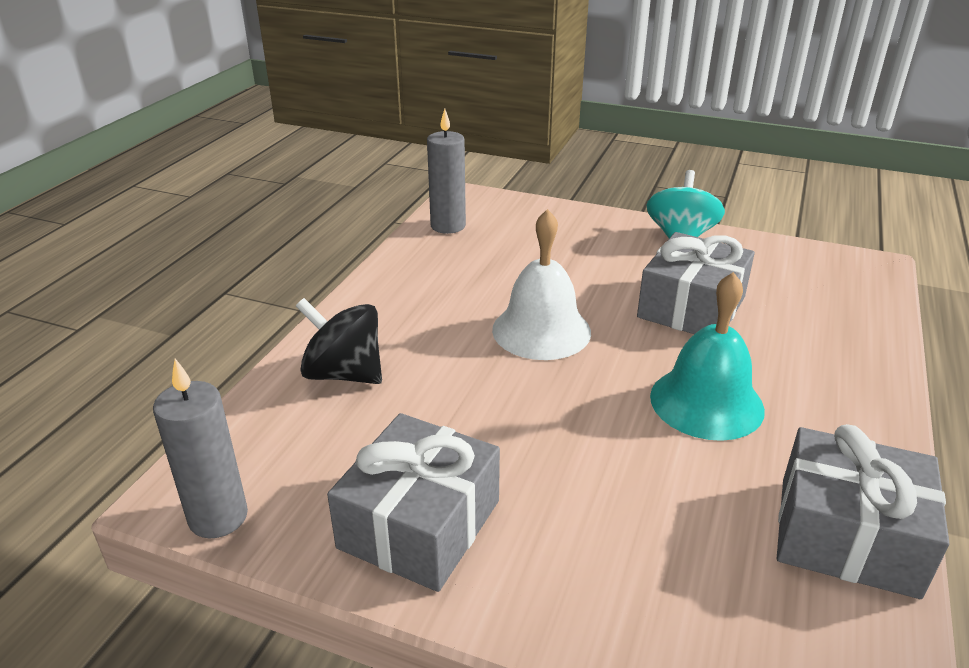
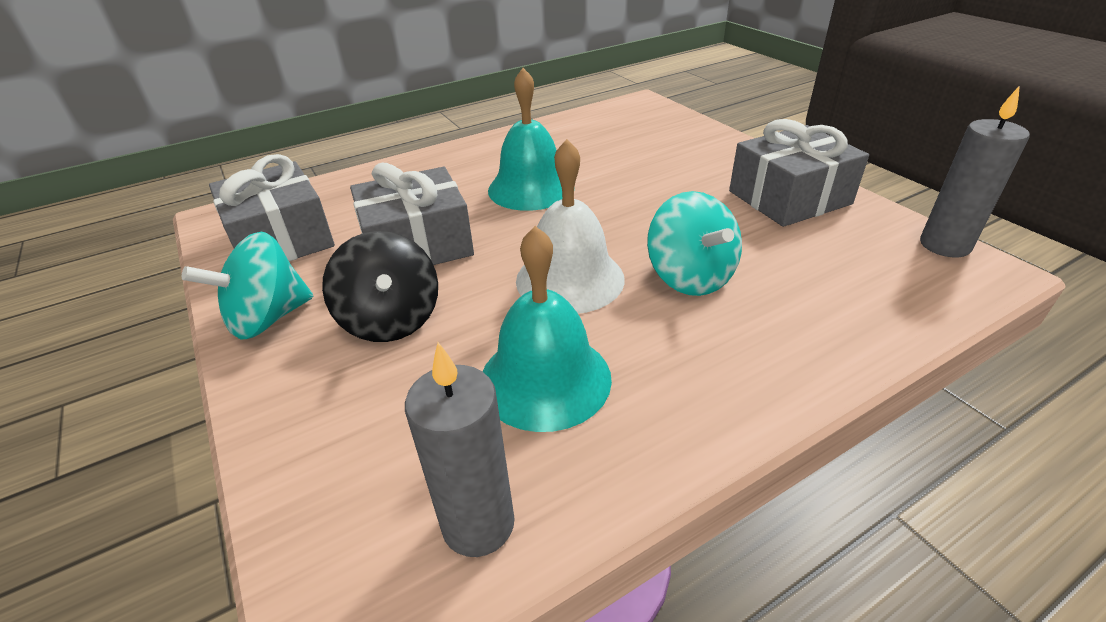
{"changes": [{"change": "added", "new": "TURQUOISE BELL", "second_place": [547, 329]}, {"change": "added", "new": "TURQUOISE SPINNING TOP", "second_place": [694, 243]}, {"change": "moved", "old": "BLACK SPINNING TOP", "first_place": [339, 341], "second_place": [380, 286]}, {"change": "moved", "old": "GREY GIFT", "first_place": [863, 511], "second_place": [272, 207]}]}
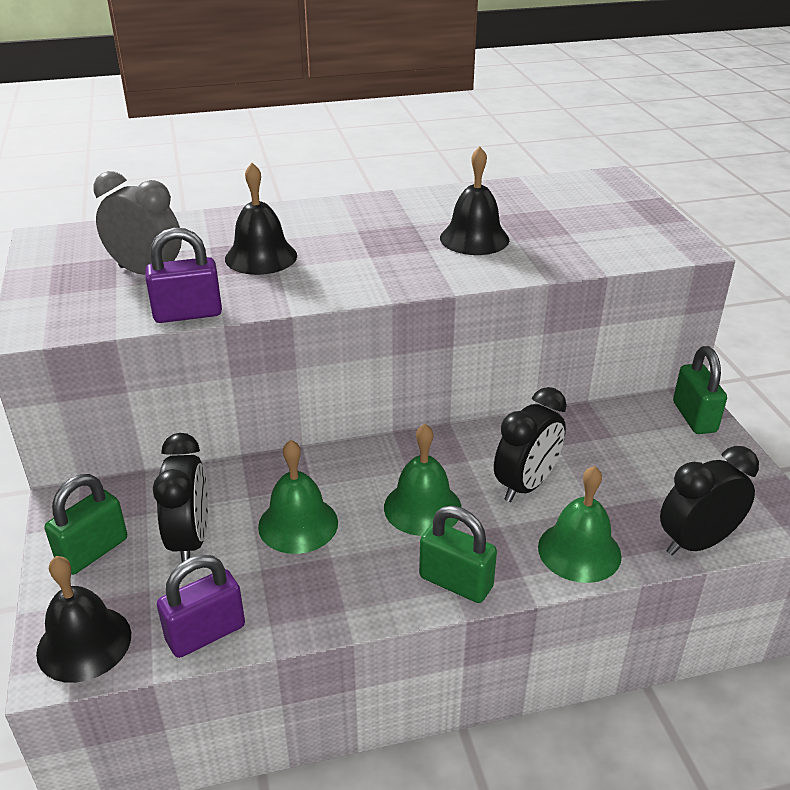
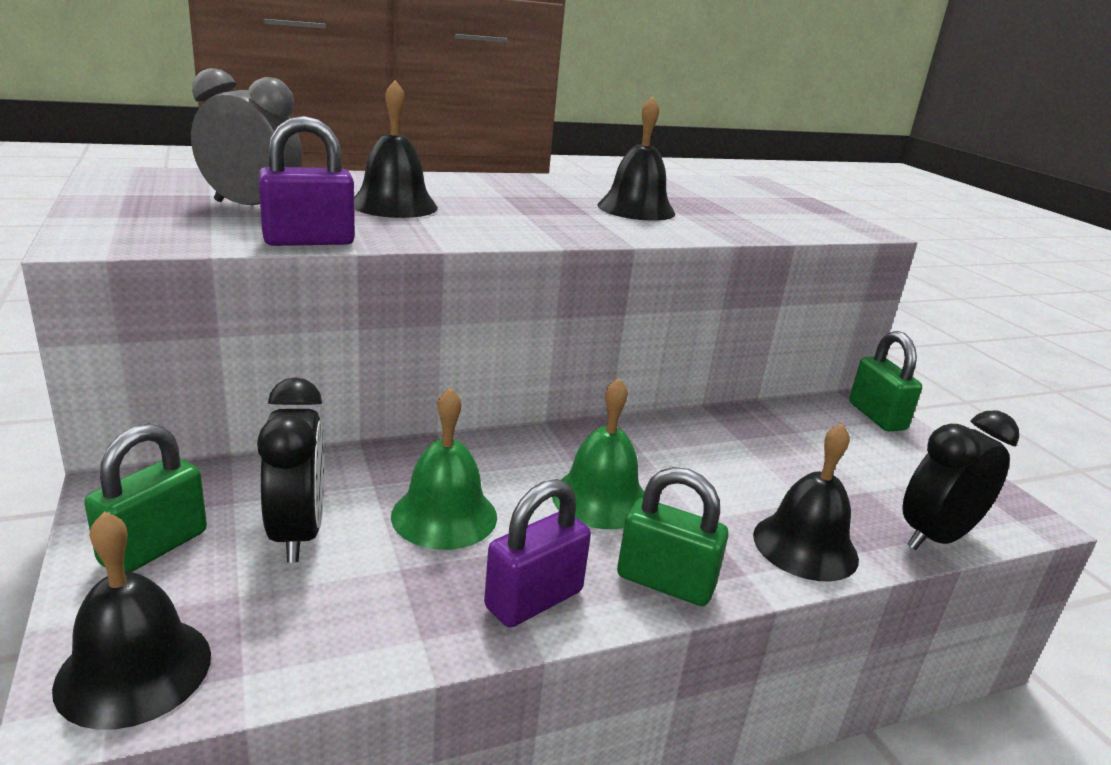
{"changes": [{"change": "removed", "old": "BLACK CLOCK", "first_place": [530, 444]}, {"change": "moved", "old": "PURPLE PADLOCK", "first_place": [201, 606], "second_place": [537, 553]}, {"change": "recoloured", "old": "GREEN BELL", "new": "BLACK BELL", "first_place": [580, 524], "second_place": [806, 502]}]}
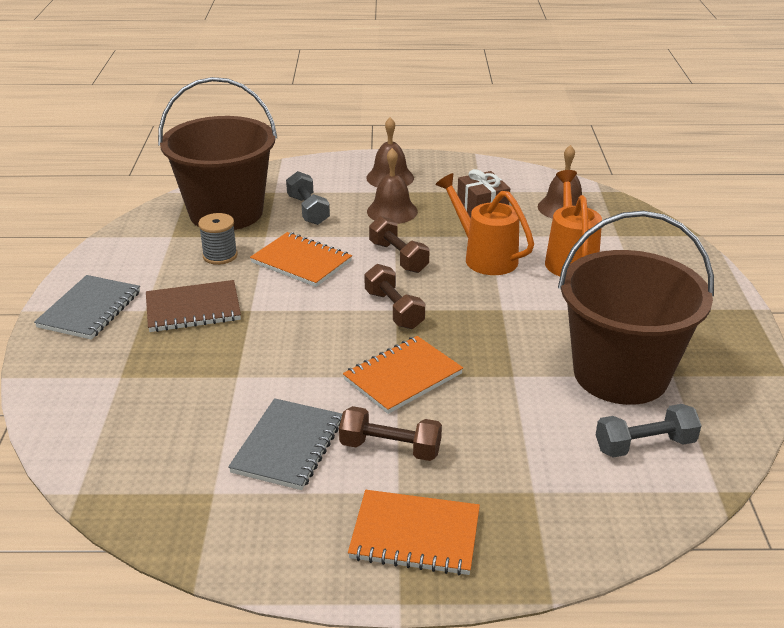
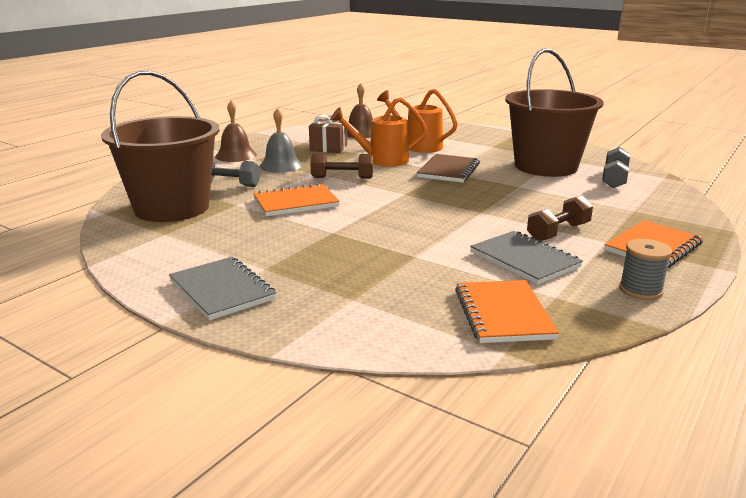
{"changes": [{"change": "removed", "old": "BROWN DUMBBELL", "first_place": [394, 296]}, {"change": "moved", "old": "BROWN NOTEBOOK", "first_place": [193, 306], "second_place": [448, 168]}, {"change": "moved", "old": "GREY SPOOL", "first_place": [218, 239], "second_place": [645, 269]}, {"change": "moved", "old": "ORANGE NOTEBOOK", "first_place": [403, 375], "second_place": [507, 311]}, {"change": "recoloured", "old": "BROWN BELL", "new": "GREY BELL", "first_place": [392, 186], "second_place": [281, 140]}]}
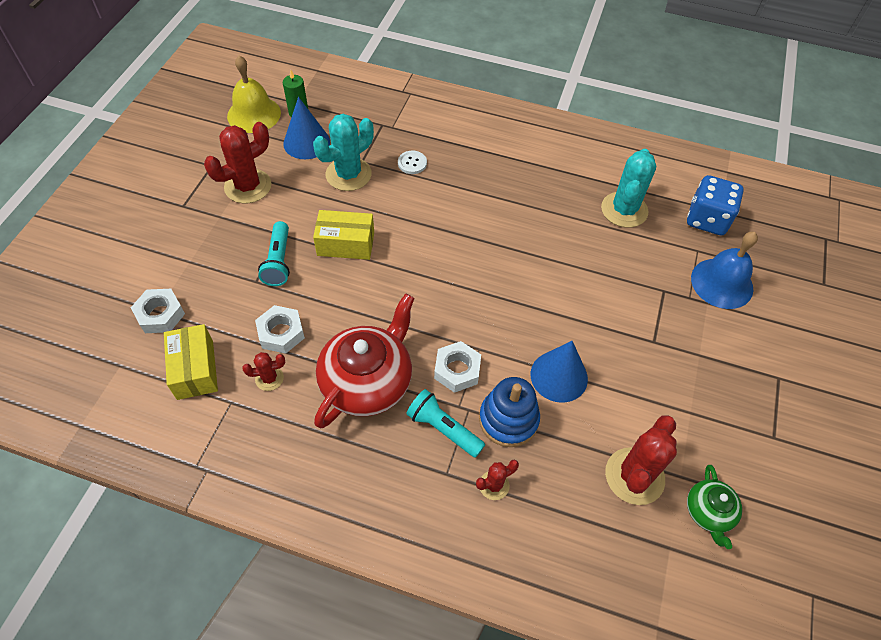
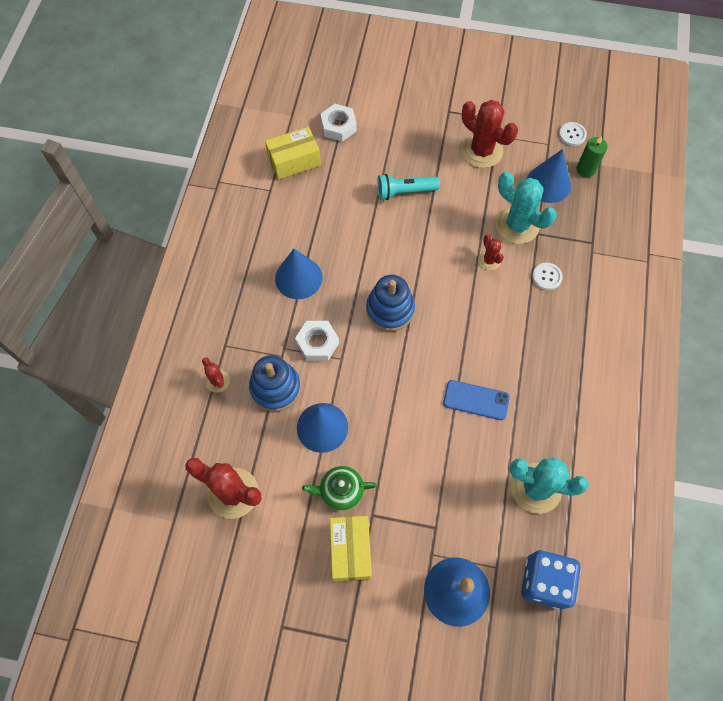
{"changes": [{"change": "removed", "old": "WHITE NUT", "first_place": [280, 329]}, {"change": "removed", "old": "TURQUOISE FLASHLIGHT", "first_place": [445, 423]}, {"change": "added", "new": "BLUE STACKING TOY", "second_place": [390, 303]}, {"change": "added", "new": "BLUE PHONE", "second_place": [476, 400]}, {"change": "moved", "old": "RED CACTUS", "first_place": [263, 371], "second_place": [491, 252]}, {"change": "moved", "old": "YELLOW BOX", "first_place": [343, 235], "second_place": [351, 548]}, {"change": "moved", "old": "GREEN TEAPOT", "first_place": [714, 507], "second_place": [339, 488]}, {"change": "replaced", "old": "YELLOW BELL", "new": "WHITE BUTTON", "first_place": [254, 94], "second_place": [573, 134]}, {"change": "replaced", "old": "RED TEAPOT", "new": "BLUE CONE", "first_place": [364, 360], "second_place": [298, 274]}]}
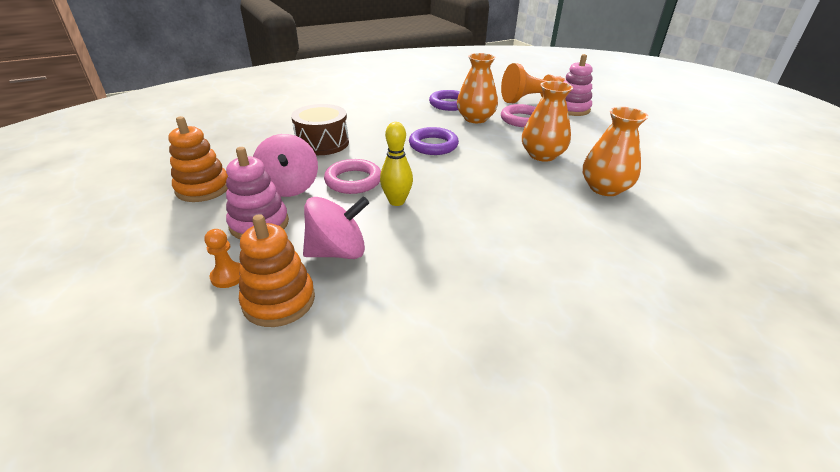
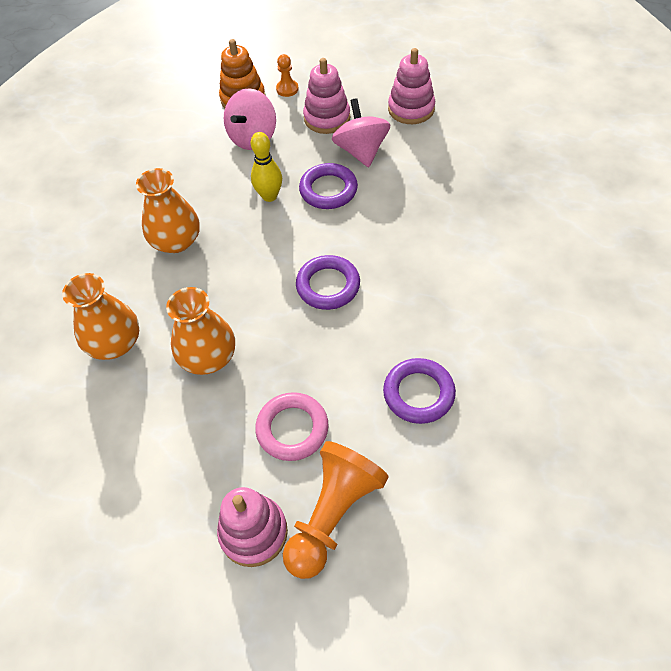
{"changes": [{"change": "removed", "old": "BROWN DRUM", "first_place": [320, 129]}, {"change": "moved", "old": "ORANGE VASE", "first_place": [477, 88], "second_place": [168, 210]}, {"change": "recoloured", "old": "ORANGE STACKING TOY", "new": "PINK STACKING TOY", "first_place": [198, 159], "second_place": [411, 86]}, {"change": "recoloured", "old": "PINK RING", "new": "PURPLE RING", "first_place": [352, 176], "second_place": [328, 186]}, {"change": "turned", "old": "PINK SPINNING TOP", "first_place": [285, 165], "second_place": [361, 132], "degrees": 45}]}
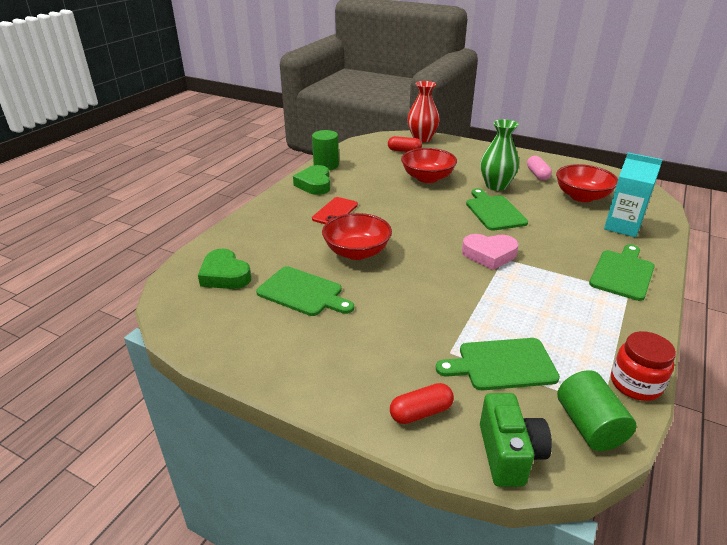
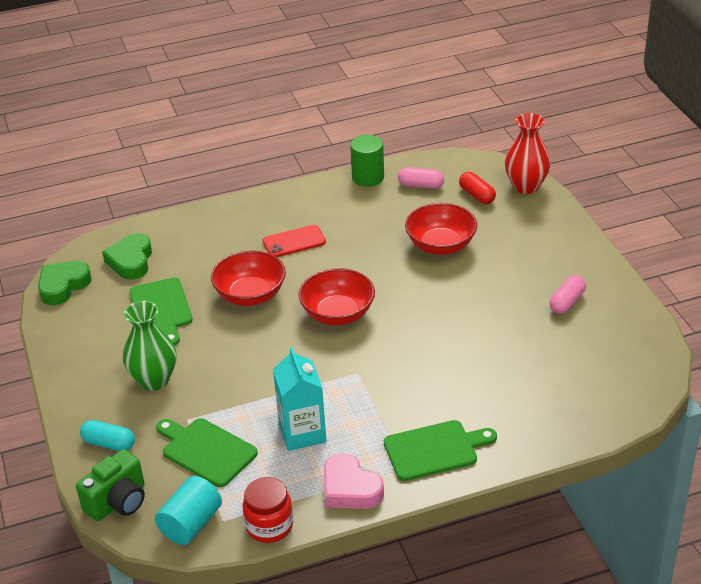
{"changes": [{"change": "removed", "old": "GREEN CUTTING BOARD", "first_place": [497, 209]}, {"change": "added", "new": "PINK CAPSULE", "second_place": [421, 178]}, {"change": "moved", "old": "GREEN HEART", "first_place": [311, 180], "second_place": [65, 283]}, {"change": "moved", "old": "PINK HEART", "first_place": [490, 252], "second_place": [354, 481]}, {"change": "moved", "old": "GREEN VASE", "first_place": [499, 155], "second_place": [149, 346]}, {"change": "moved", "old": "RED BOWL", "first_place": [587, 183], "second_place": [336, 296]}, {"change": "moved", "old": "TURQUOISE CARTON", "first_place": [633, 195], "second_place": [299, 399]}, {"change": "recoloured", "old": "RED CAPSULE", "new": "TURQUOISE CAPSULE", "first_place": [422, 403], "second_place": [107, 435]}, {"change": "recoloured", "old": "GREEN CYLINDER", "new": "TURQUOISE CYLINDER", "first_place": [597, 410], "second_place": [188, 510]}]}
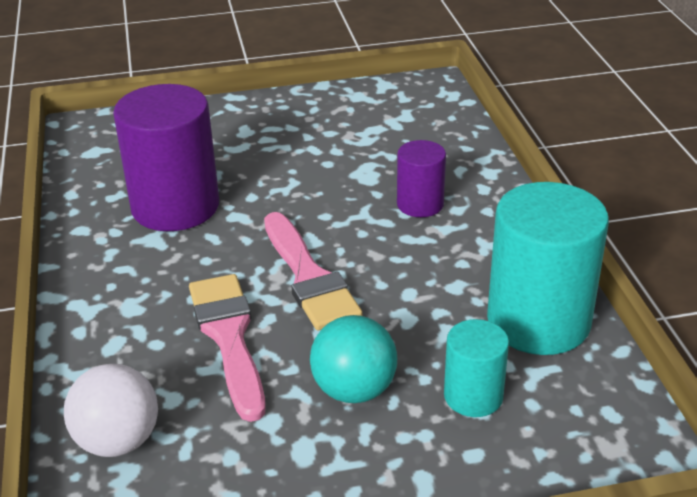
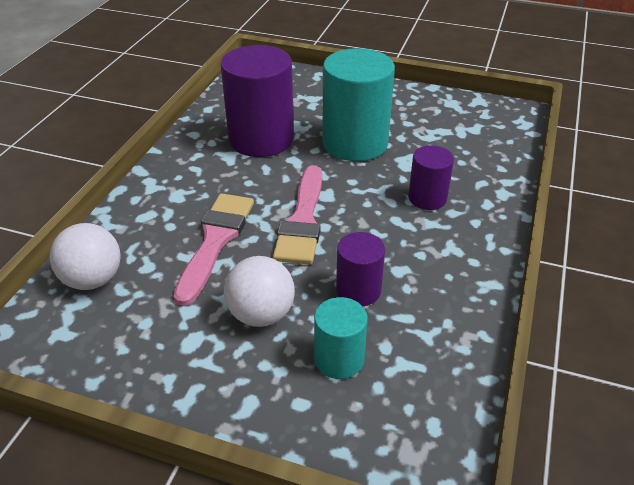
{"changes": [{"change": "added", "new": "PURPLE CYLINDER", "second_place": [360, 269]}, {"change": "moved", "old": "TURQUOISE CYLINDER", "first_place": [548, 268], "second_place": [358, 104]}, {"change": "recoloured", "old": "TURQUOISE BALL", "new": "WHITE BALL", "first_place": [353, 359], "second_place": [259, 291]}]}
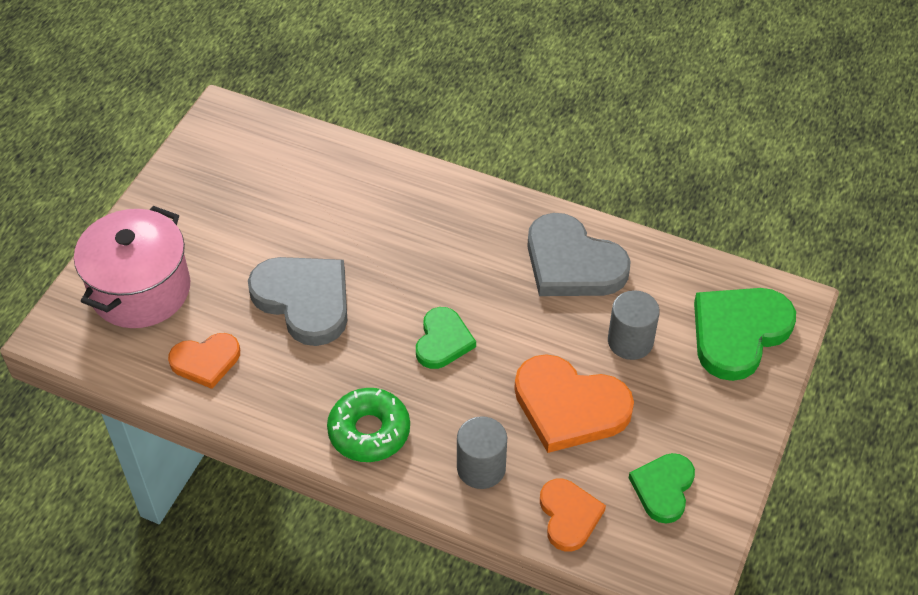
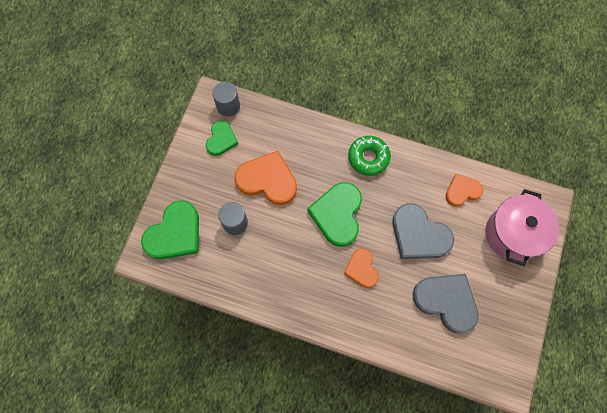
{"changes": [{"change": "moved", "old": "GREY CYLINDER", "first_place": [482, 452], "second_place": [226, 99]}, {"change": "moved", "old": "GREY HEART", "first_place": [578, 254], "second_place": [446, 303]}, {"change": "moved", "old": "ORANGE HEART", "first_place": [573, 515], "second_place": [361, 268]}, {"change": "resized", "old": "GREEN HEART", "first_place": [446, 338], "second_place": [334, 214], "factor": 1.68}]}
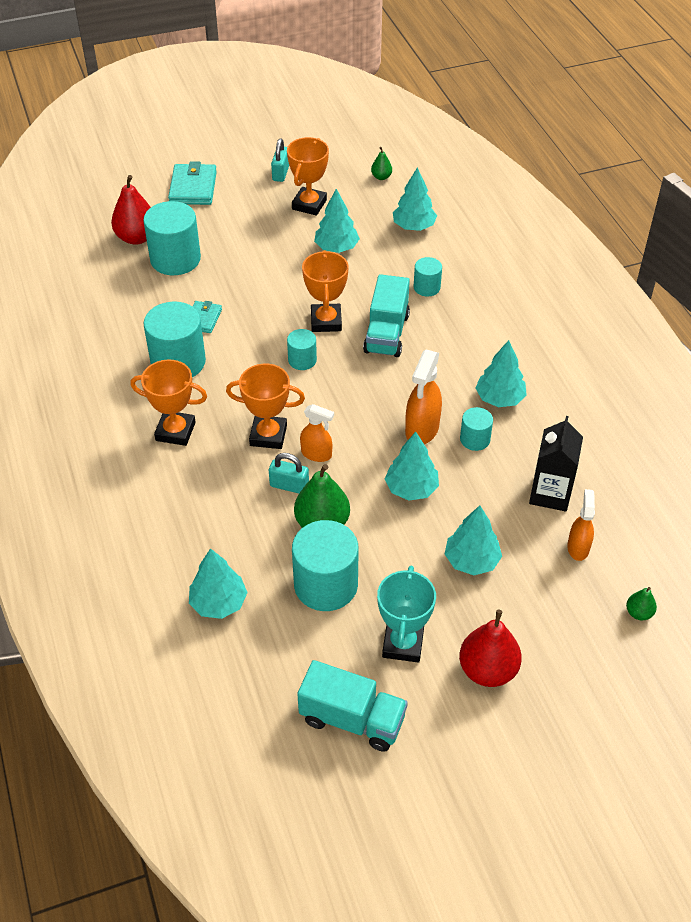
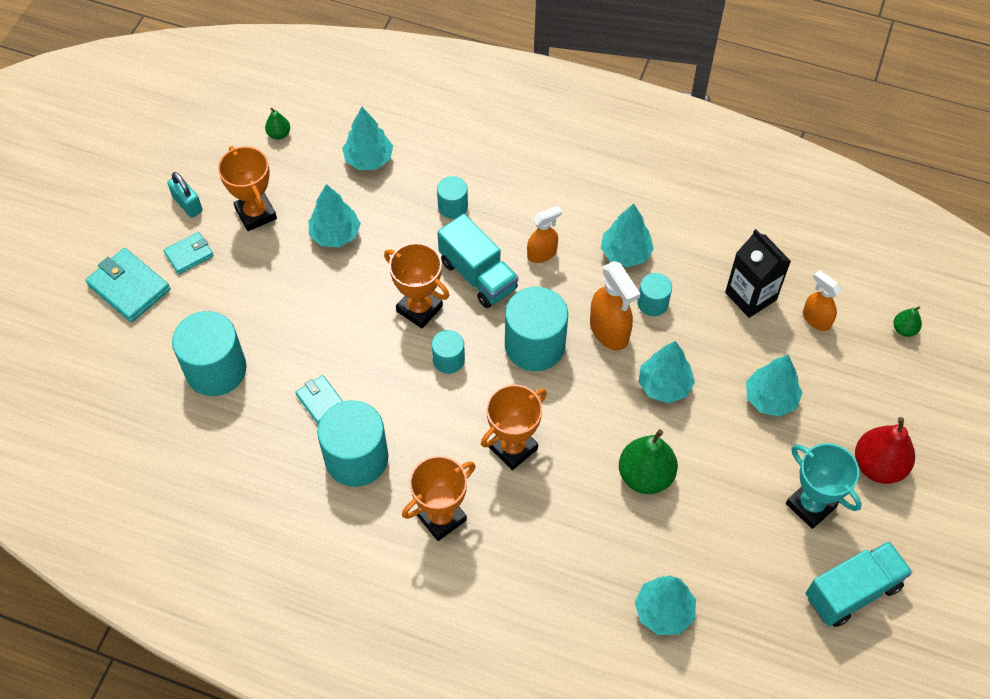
{"changes": [{"change": "removed", "old": "RED PEAR", "first_place": [131, 210]}, {"change": "removed", "old": "TURQUOISE PADLOCK", "first_place": [289, 473]}, {"change": "added", "new": "TURQUOISE WALLET", "second_place": [189, 253]}, {"change": "moved", "old": "TURQUOISE CYLINDER", "first_place": [325, 565], "second_place": [536, 329]}, {"change": "moved", "old": "ORANGE SPRAY BOTTLE", "first_place": [317, 433], "second_place": [544, 234]}]}
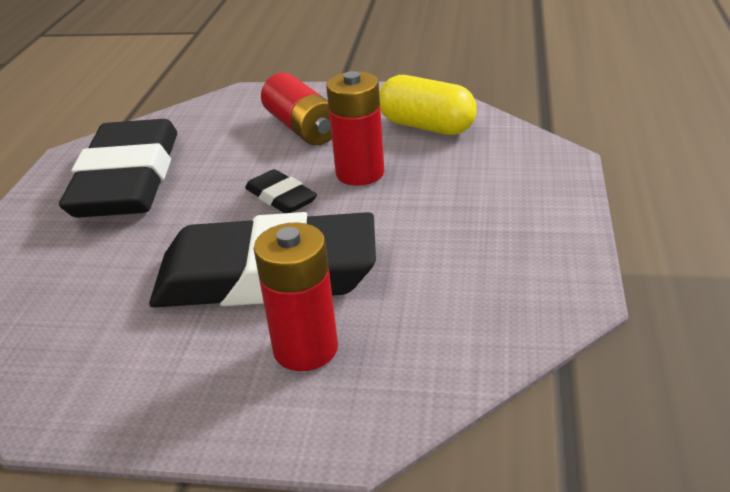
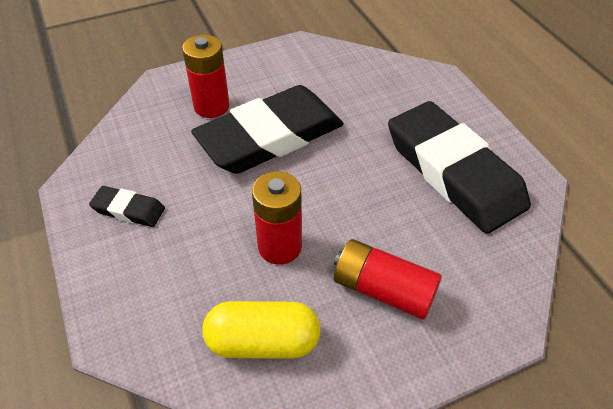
{"changes": [{"change": "moved", "old": "BLACK ERASER", "first_place": [281, 191], "second_place": [127, 206]}]}
